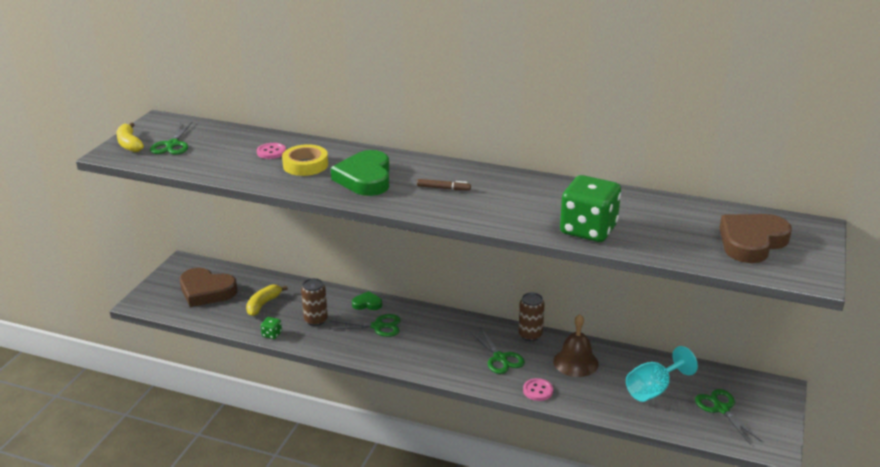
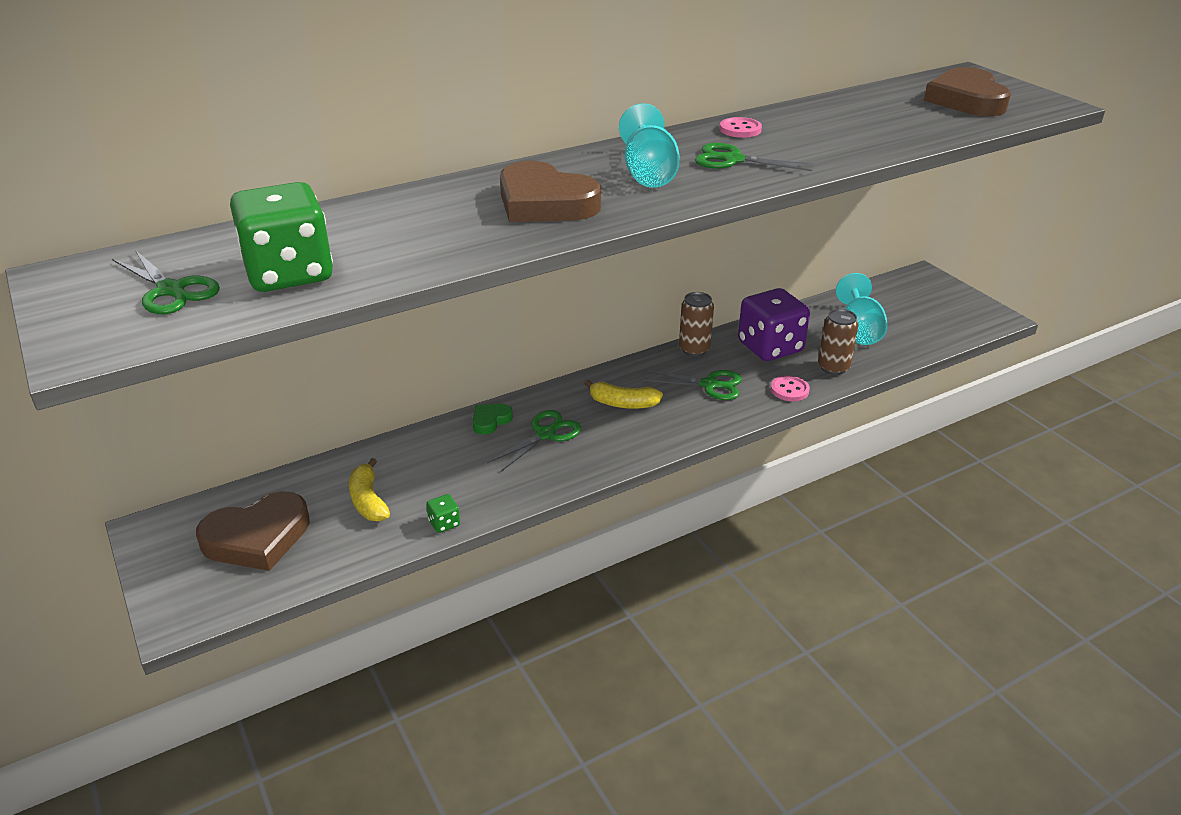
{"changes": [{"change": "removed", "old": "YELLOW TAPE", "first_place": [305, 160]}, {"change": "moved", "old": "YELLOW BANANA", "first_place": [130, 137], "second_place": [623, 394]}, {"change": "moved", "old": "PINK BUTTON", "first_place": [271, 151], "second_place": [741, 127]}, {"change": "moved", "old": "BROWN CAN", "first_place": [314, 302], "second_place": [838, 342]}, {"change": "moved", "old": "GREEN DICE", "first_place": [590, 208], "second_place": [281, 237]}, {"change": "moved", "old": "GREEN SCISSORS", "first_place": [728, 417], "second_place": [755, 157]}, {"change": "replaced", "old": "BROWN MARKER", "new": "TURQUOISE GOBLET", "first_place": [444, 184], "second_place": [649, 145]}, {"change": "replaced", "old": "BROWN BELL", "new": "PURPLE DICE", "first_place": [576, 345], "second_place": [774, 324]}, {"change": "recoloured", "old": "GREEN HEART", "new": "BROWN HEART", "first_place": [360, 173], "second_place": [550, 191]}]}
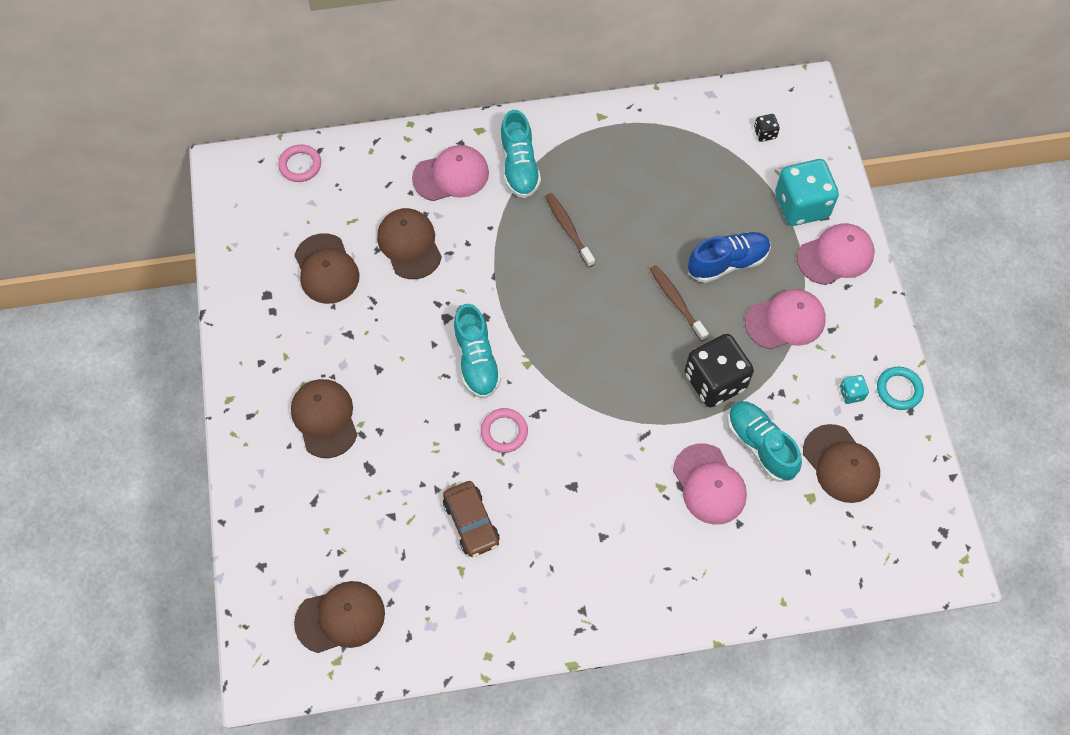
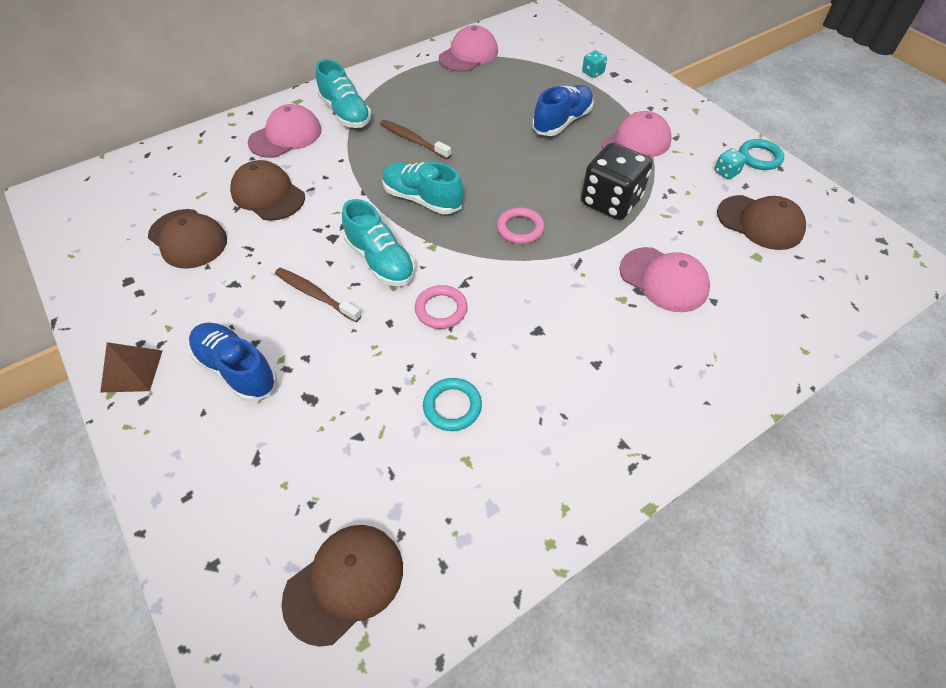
{"changes": [{"change": "removed", "old": "BLACK DICE", "first_place": [767, 128]}, {"change": "added", "new": "BROWN PYRAMID", "second_place": [131, 367]}, {"change": "moved", "old": "PINK RING", "first_place": [299, 163], "second_place": [521, 225]}, {"change": "moved", "old": "BROWN TOOTHBRUSH", "first_place": [679, 303], "second_place": [318, 295]}, {"change": "moved", "old": "TURQUOISE SHOE", "first_place": [764, 441], "second_place": [423, 188]}, {"change": "moved", "old": "PINK CAP", "first_place": [836, 254], "second_place": [468, 48]}, {"change": "replaced", "old": "BROWN CAP", "new": "BLUE SHOE", "first_place": [324, 418], "second_place": [233, 362]}, {"change": "replaced", "old": "BROWN CAR", "new": "TURQUOISE RING", "first_place": [471, 519], "second_place": [452, 404]}, {"change": "resized", "old": "TURQUOISE DICE", "first_place": [807, 192], "second_place": [594, 64], "factor": 0.43}]}
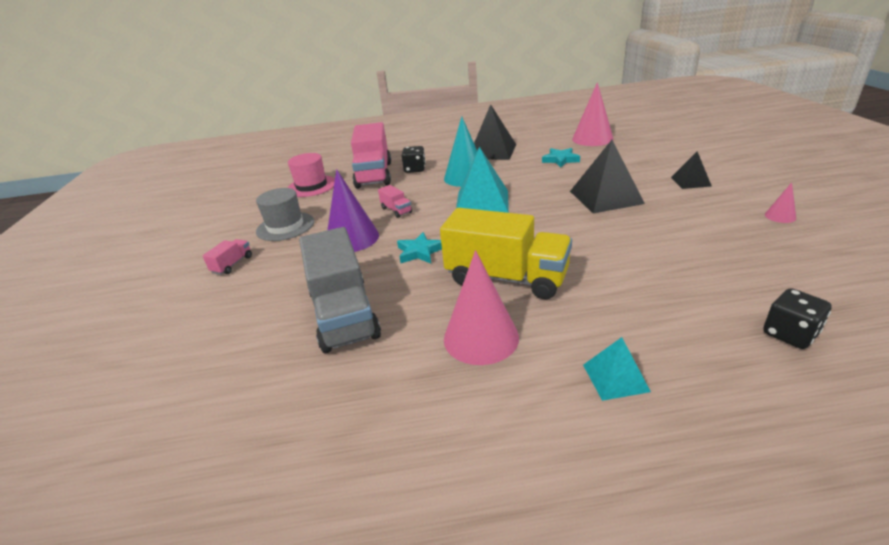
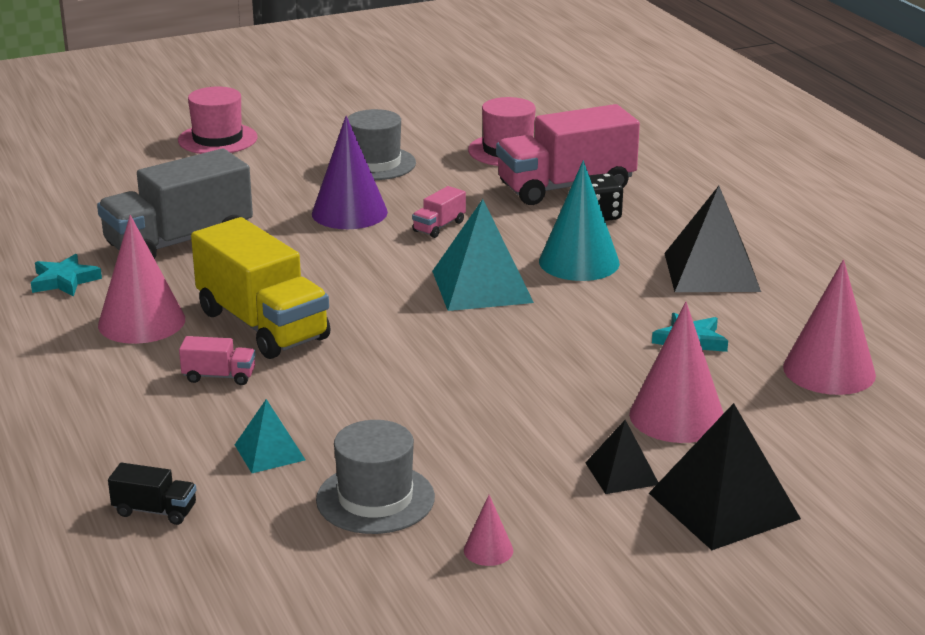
{"changes": [{"change": "added", "new": "PINK HAT", "second_place": [218, 120]}, {"change": "added", "new": "GREY HAT", "second_place": [375, 477]}, {"change": "added", "new": "PINK CONE", "second_place": [676, 372]}, {"change": "moved", "old": "PINK TRUCK", "first_place": [227, 257], "second_place": [217, 360]}, {"change": "moved", "old": "TURQUOISE STAR", "first_place": [419, 247], "second_place": [66, 275]}, {"change": "moved", "old": "BLACK PYRAMID", "first_place": [607, 176], "second_place": [725, 476]}, {"change": "moved", "old": "TURQUOISE PYRAMID", "first_place": [617, 369], "second_place": [270, 436]}, {"change": "replaced", "old": "BLACK DICE", "new": "BLACK TRUCK", "first_place": [797, 318], "second_place": [152, 494]}, {"change": "turned", "old": "YELLOW TRUCK", "first_place": [506, 253], "second_place": [261, 288], "degrees": -45}]}
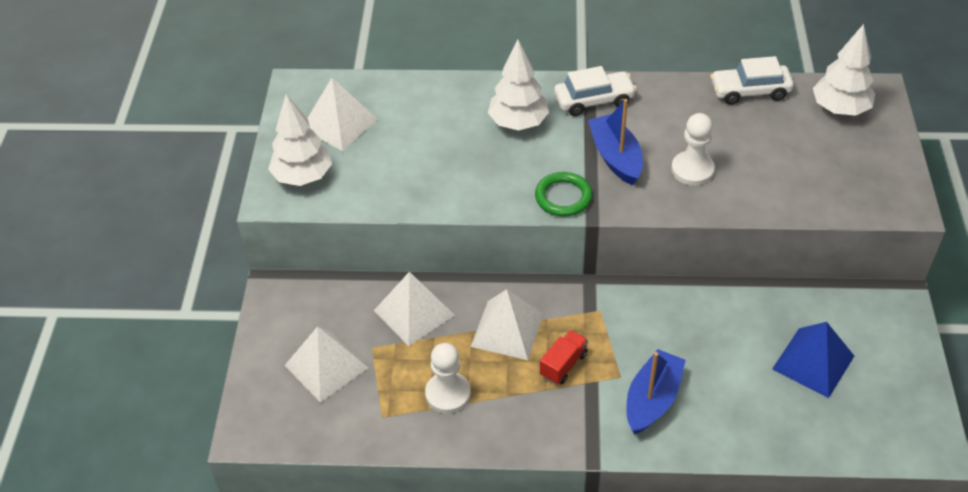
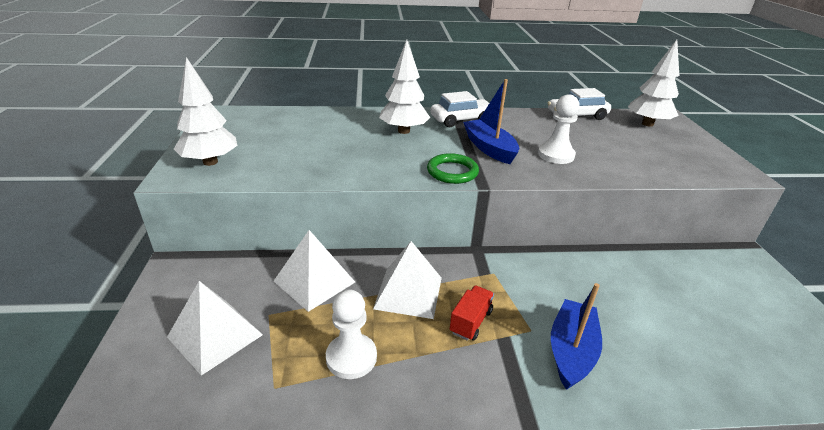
{"changes": [{"change": "removed", "old": "WHITE PYRAMID", "first_place": [342, 114]}, {"change": "removed", "old": "BLUE PYRAMID", "first_place": [813, 360]}]}
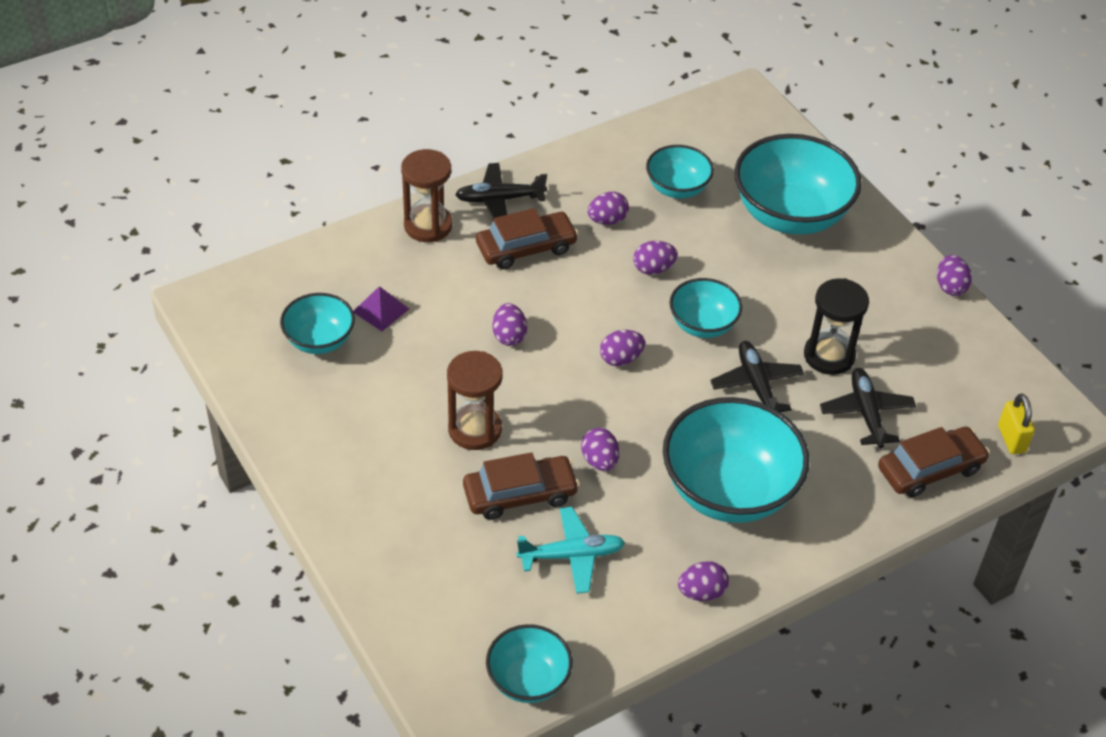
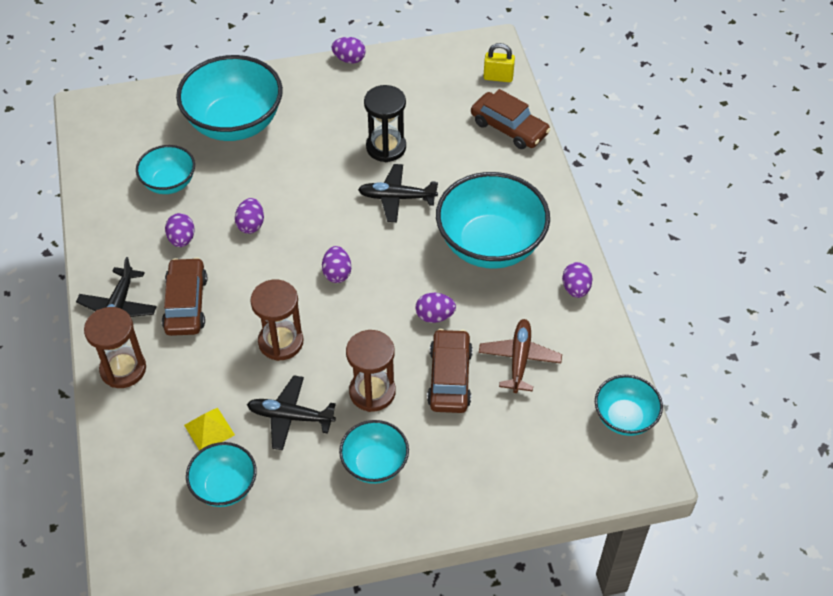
{"changes": [{"change": "moved", "old": "TURQUOISE BOWL", "first_place": [705, 308], "second_place": [374, 452]}, {"change": "moved", "old": "BLACK PLANE", "first_place": [868, 408], "second_place": [291, 413]}, {"change": "replaced", "old": "PURPLE EGG", "new": "BROWN HOURGLASS", "first_place": [509, 324], "second_place": [276, 320]}, {"change": "recoloured", "old": "PURPLE PYRAMID", "new": "YELLOW PYRAMID", "first_place": [381, 308], "second_place": [209, 429]}, {"change": "recoloured", "old": "TURQUOISE PLANE", "new": "BROWN PLANE", "first_place": [570, 550], "second_place": [520, 356]}, {"change": "turned", "old": "BROWN CAR", "first_place": [934, 462], "second_place": [511, 119], "degrees": 135}]}
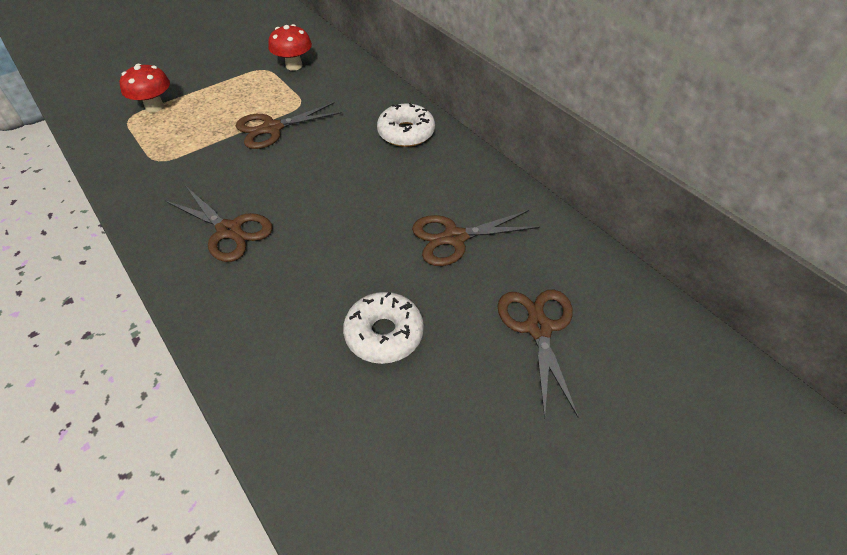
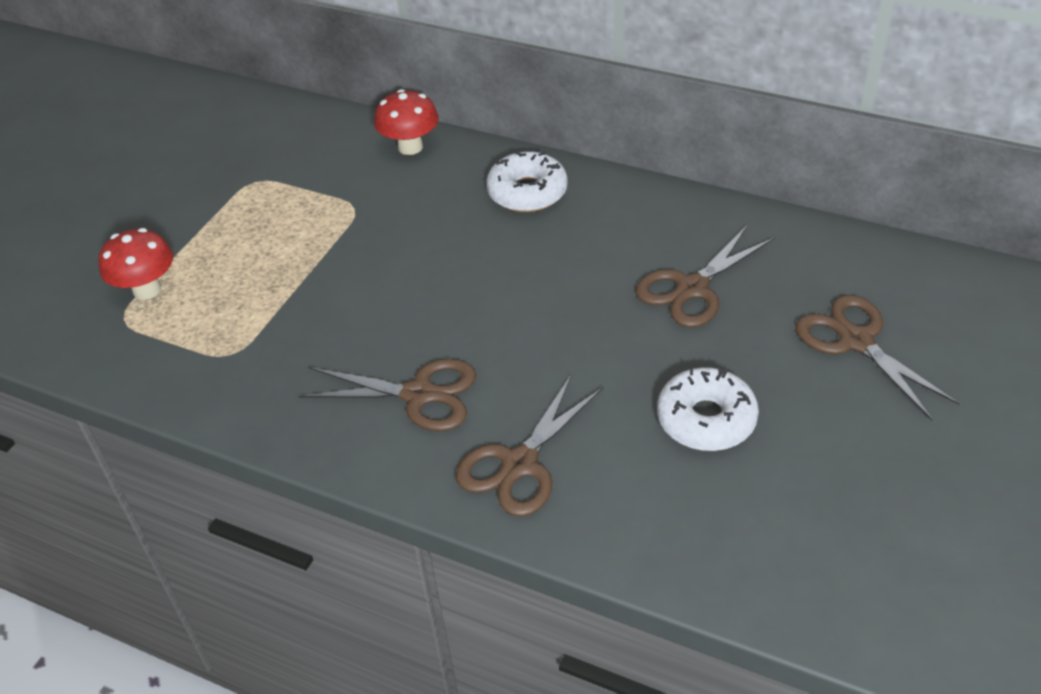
{"changes": [{"change": "moved", "old": "BROWN SCISSORS", "first_place": [289, 125], "second_place": [529, 445]}, {"change": "moved", "old": "RED MUSHROOM", "first_place": [290, 47], "second_place": [406, 122]}]}
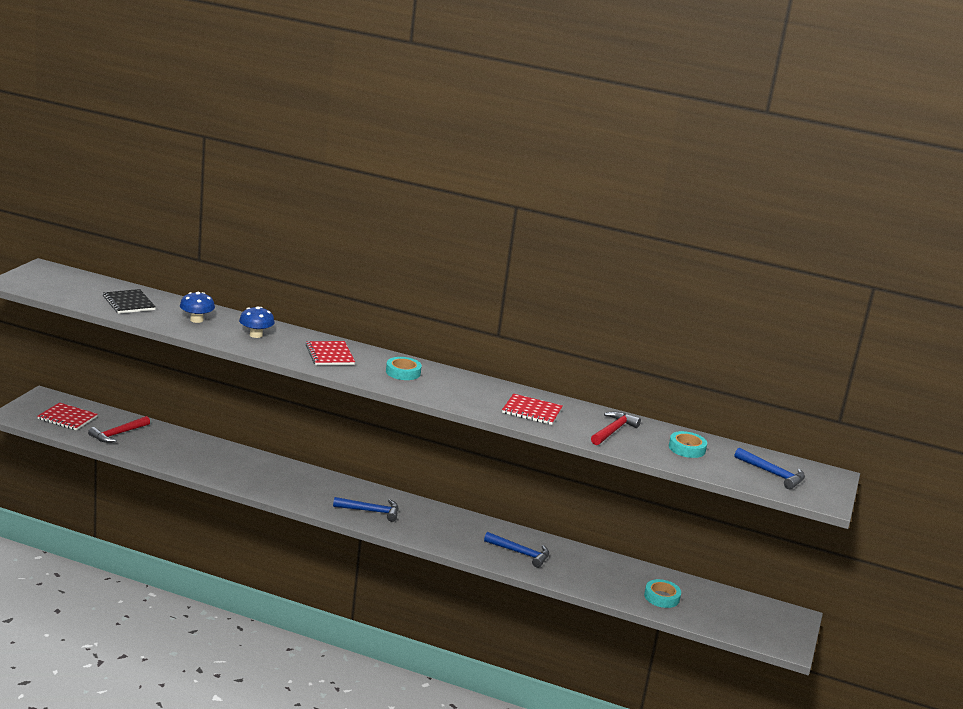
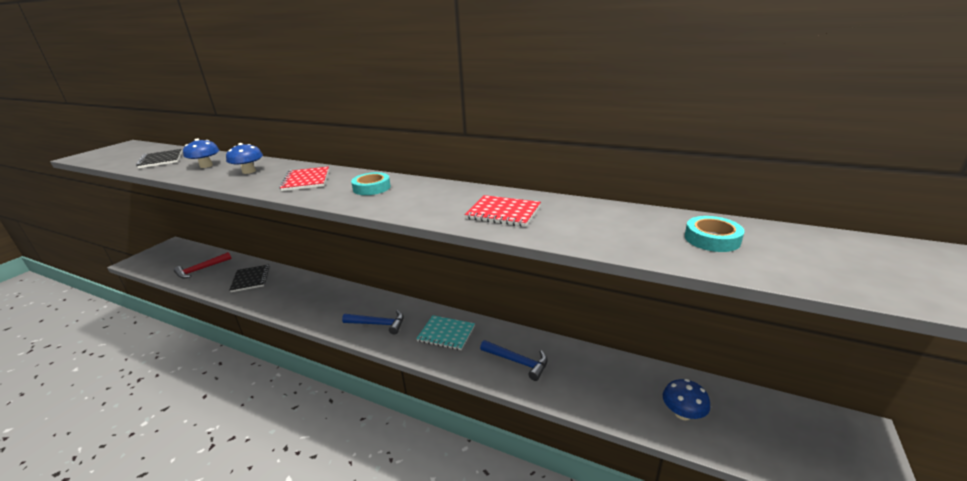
{"changes": [{"change": "removed", "old": "RED NOTEBOOK", "first_place": [67, 416]}, {"change": "removed", "old": "RED HAMMER", "first_place": [616, 428]}, {"change": "removed", "old": "BLUE HAMMER", "first_place": [770, 468]}, {"change": "added", "new": "BLACK NOTEBOOK", "second_place": [249, 278]}, {"change": "added", "new": "TURQUOISE NOTEBOOK", "second_place": [445, 332]}, {"change": "replaced", "old": "TURQUOISE TAPE", "new": "BLUE MUSHROOM", "first_place": [662, 593], "second_place": [686, 399]}]}
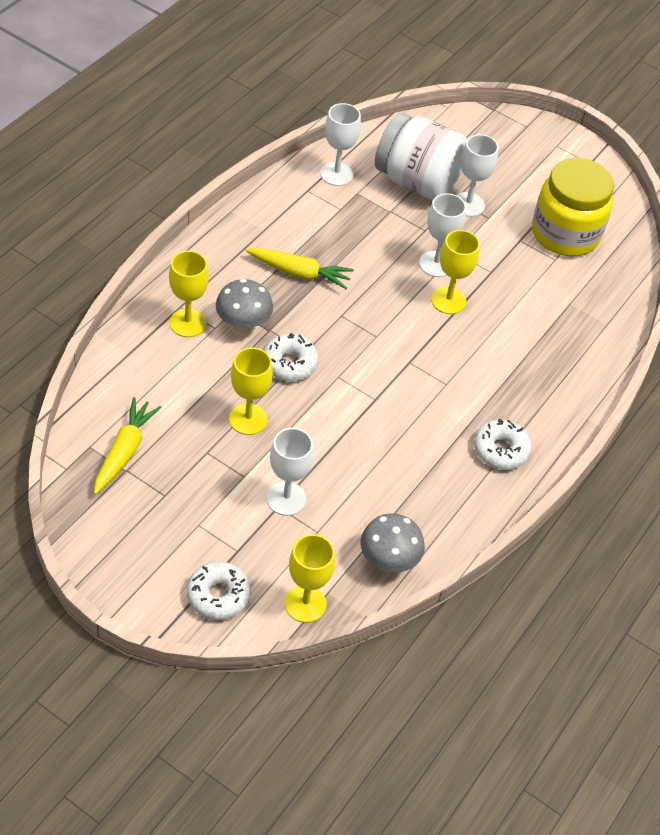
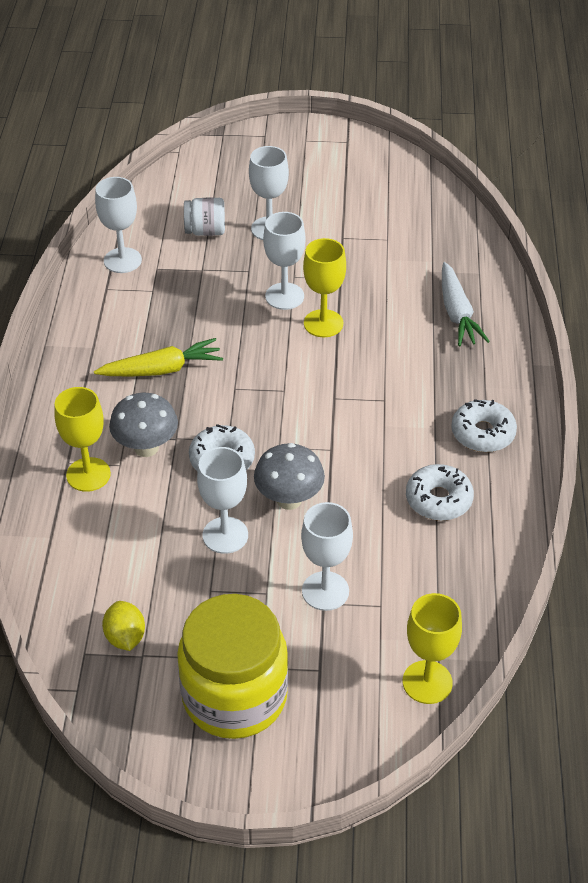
{"changes": [{"change": "added", "new": "WHITE CARROT", "second_place": [466, 304]}, {"change": "moved", "old": "WHITE DONUT", "first_place": [219, 590], "second_place": [440, 492]}, {"change": "moved", "old": "GREY MUSHROOM", "first_place": [393, 542], "second_place": [289, 476]}, {"change": "moved", "old": "YELLOW JAR", "first_place": [573, 207], "second_place": [232, 666]}, {"change": "replaced", "old": "YELLOW CARROT", "new": "YELLOW LEMON", "first_place": [128, 446], "second_place": [123, 626]}, {"change": "recoloured", "old": "YELLOW GOBLET", "new": "WHITE GOBLET", "first_place": [251, 391], "second_place": [222, 500]}, {"change": "resized", "old": "WHITE JAR", "first_place": [421, 157], "second_place": [204, 216], "factor": 0.47}]}
